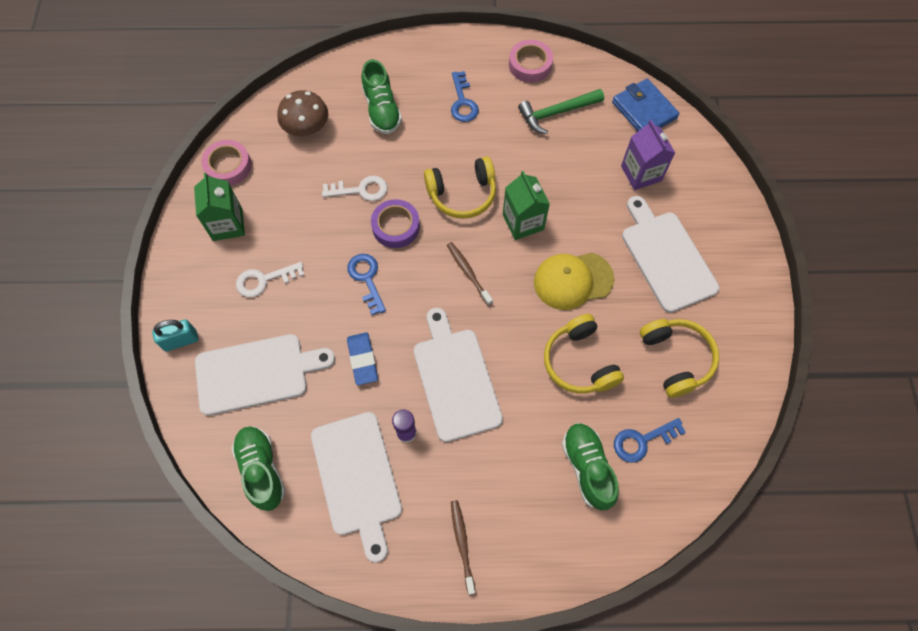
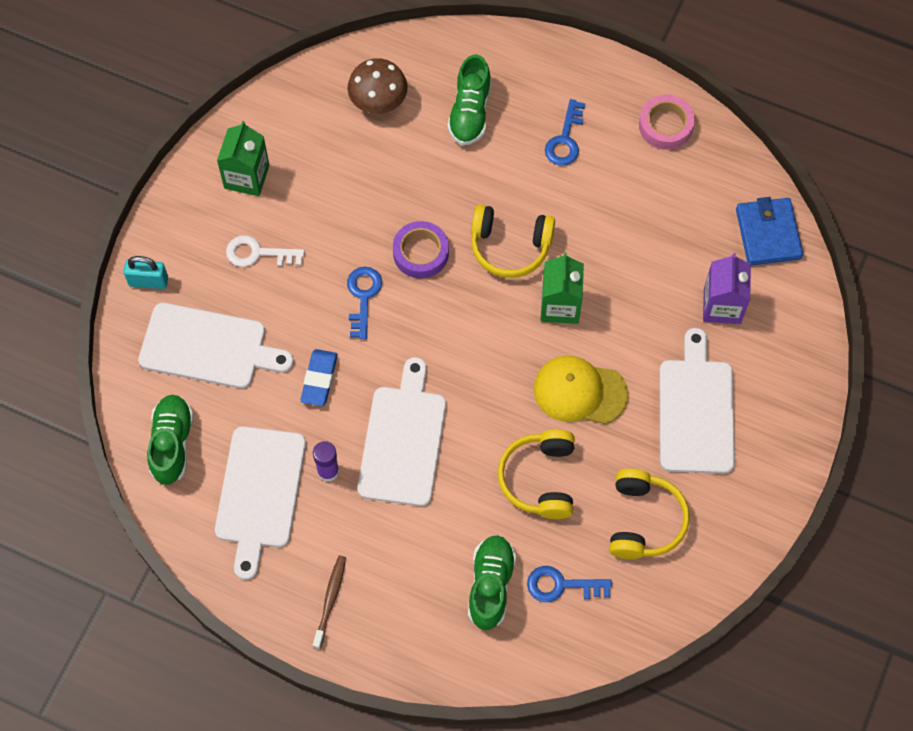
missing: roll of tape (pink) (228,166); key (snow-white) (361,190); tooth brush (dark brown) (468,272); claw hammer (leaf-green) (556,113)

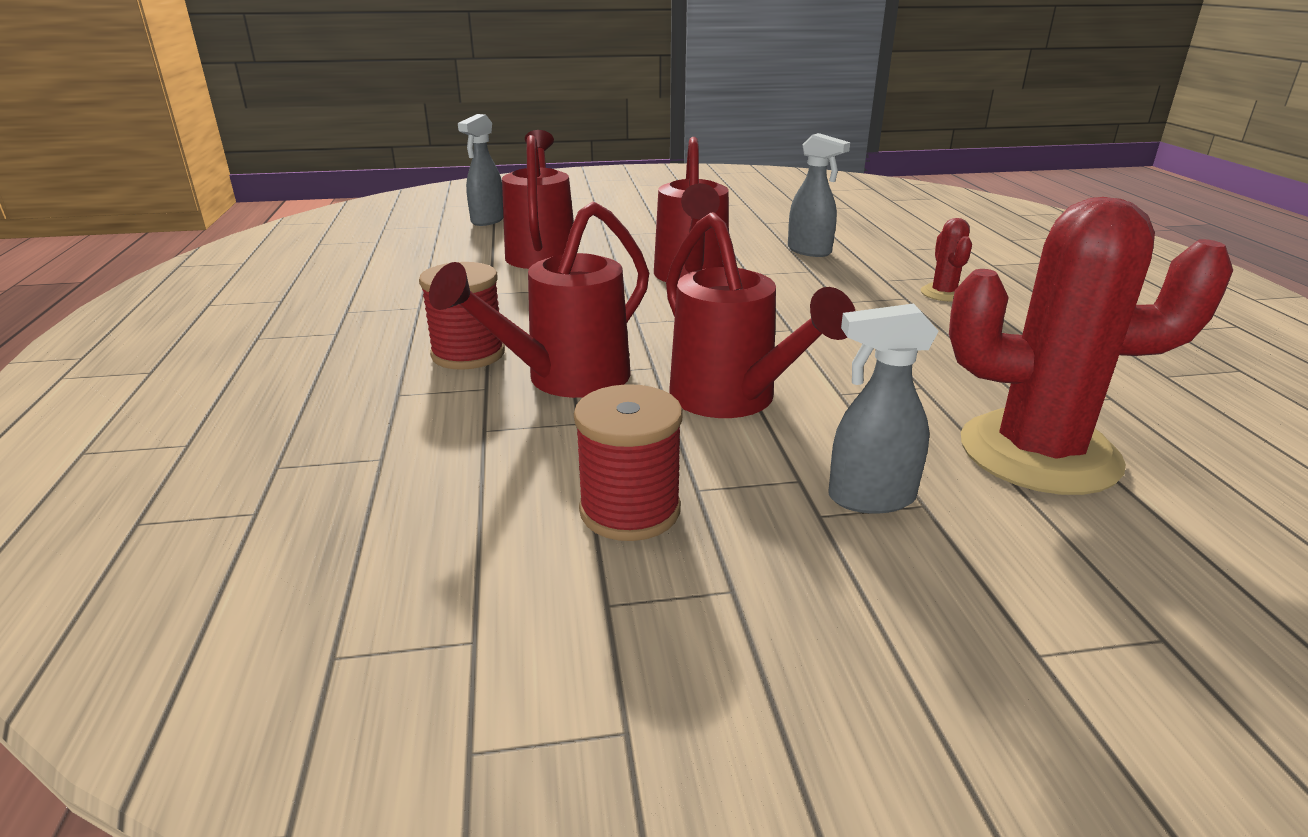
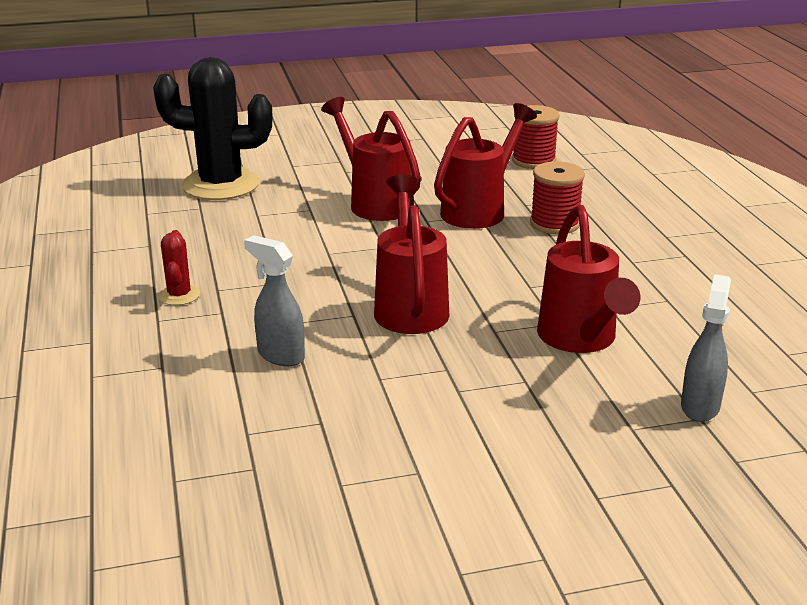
missing: spray bottle (grey) (870,498)
relocated: bobbin (scarlet) (630,510) to (533,161)
colour: saguaro cactus (scarlet) (1039,453) to saguaro cactus (black) (221,185)

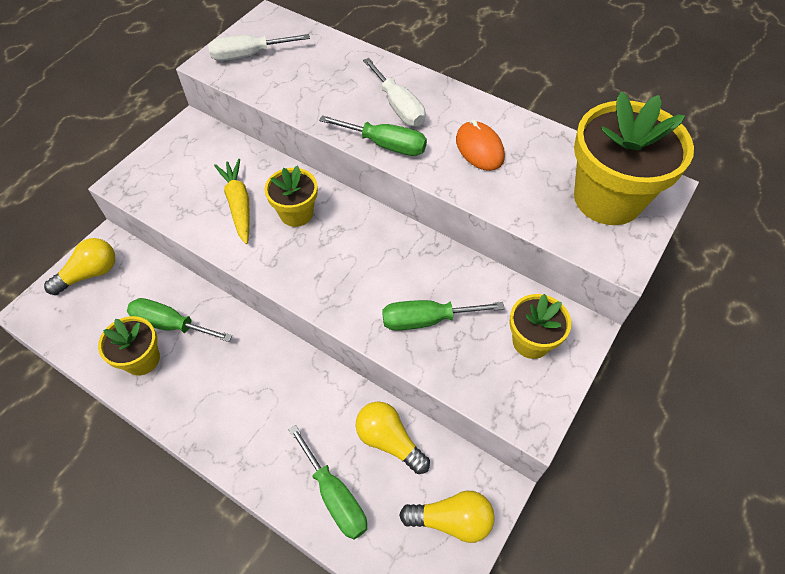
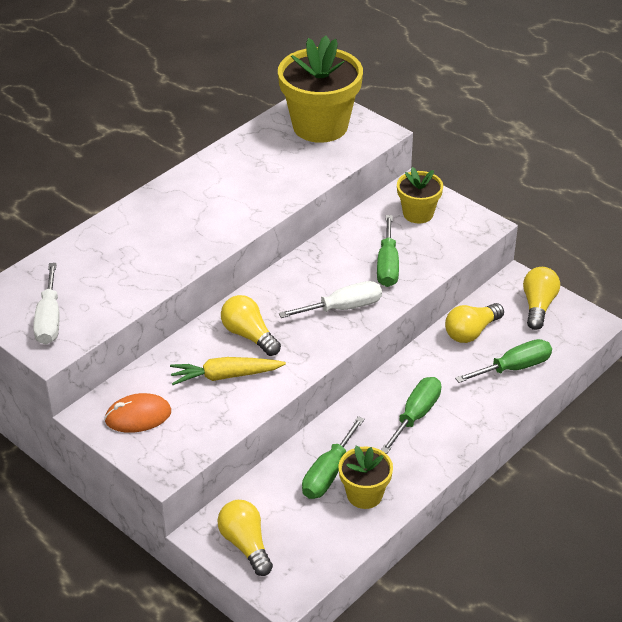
relocated: flat screwdriver (leaf-green) (385,145) to (416,415); flat screwdriver (snow-white) (398,107) to (343,308); PC mouse (orange-coloured) (479,148) to (138,416)
exchanged: flower pot (bright yellow) (296,213) to lightbulb (bright yellow) (249,335)

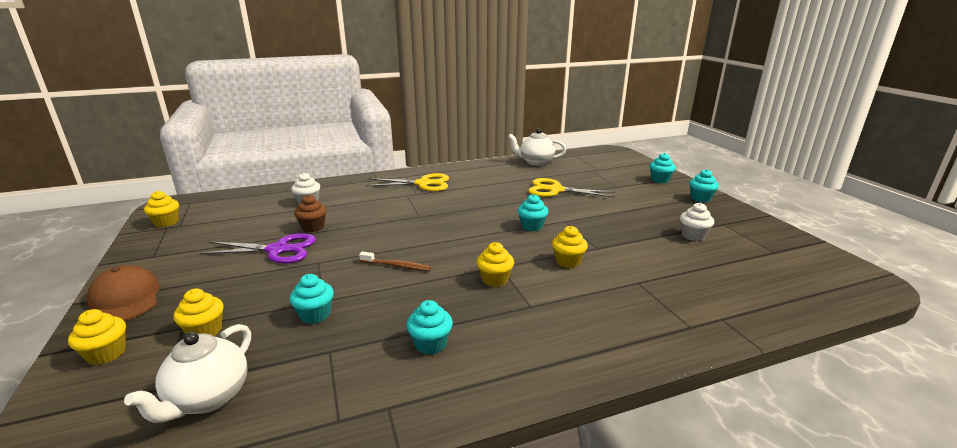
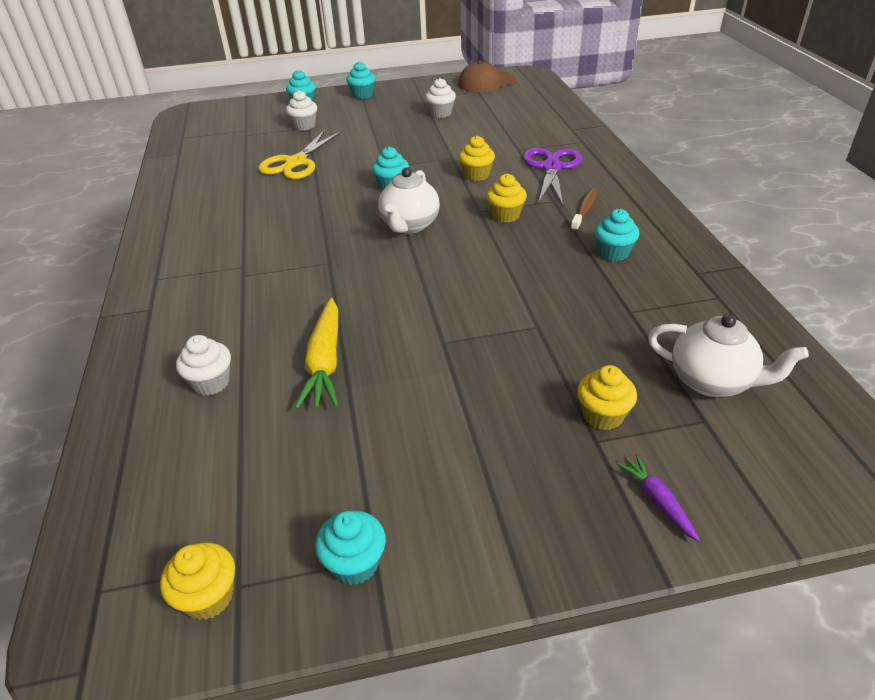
missing: scissors (bright yellow) (423,184)
appeared: cupcake (snow-white) (304,126)
relocated: cap (dark brown) (125,299) to (486,82); scissors (purple) (278,250) to (551,168); cupcake (aqua) (315,315) to (355,563); tooth brush (dark brown) (396,266) to (584,210); teapot (snow-white) (536,162) to (409,225)
exchanged: cupcake (bright yellow) (106,354) to toy carrot (purple) (657,501); cupcake (dark brown) (313,227) to toy carrot (bright yellow) (325,362)

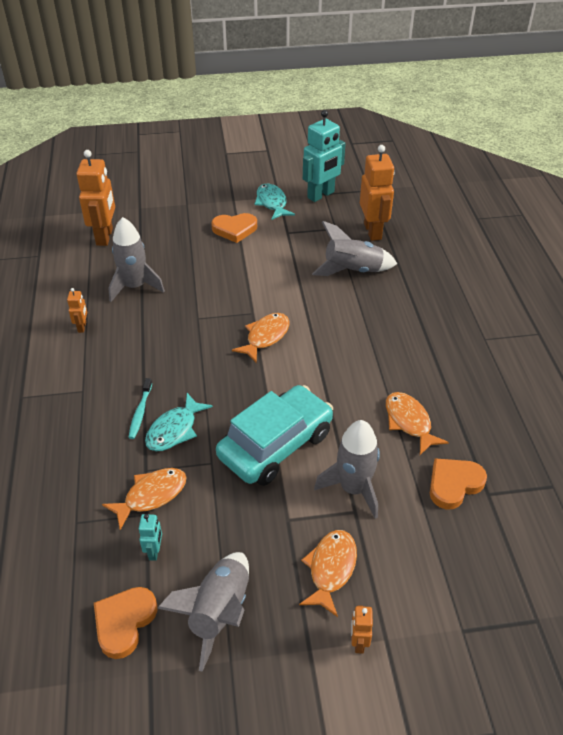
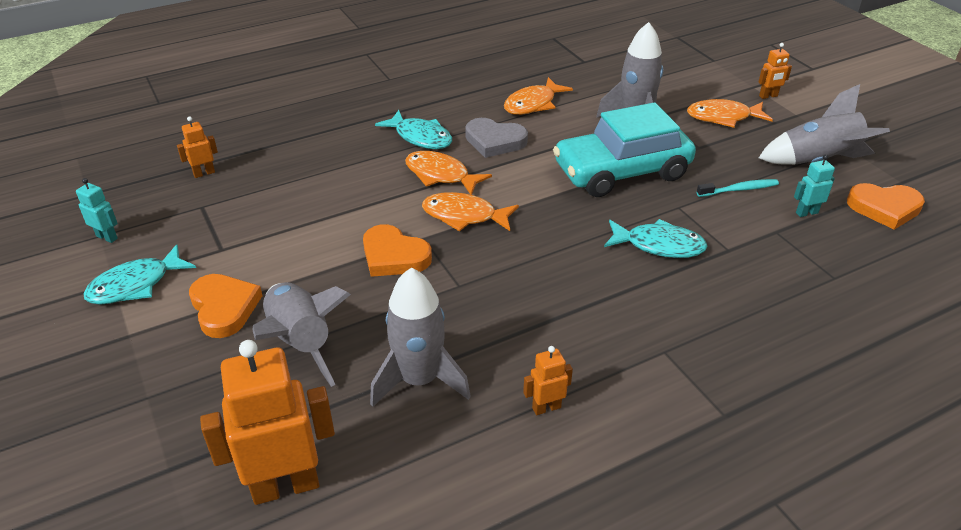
appeared: fish (aqua) (420,137); heart (grey) (494,141)
relocated: fish (orange-coloured) (151,496) to (440,175); tooth brush (aqua) (140,412) to (738,189); spaceship (grey) (352,271) to (300,343); heart (orange-coloured) (454,484) to (394,256)
spun: automobile (aqua) (275,445) = (621,172) 45 degrees counterclockwise
size: robot (aqua) (321,195) = (107,237) x0.46; robot (orange-coloured) (373,231) = (204,173) x0.46

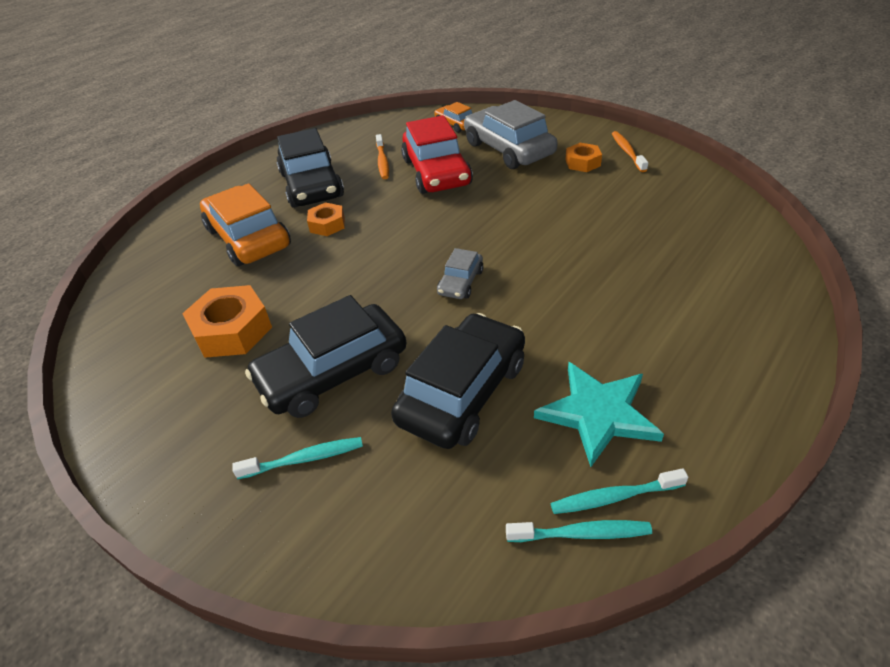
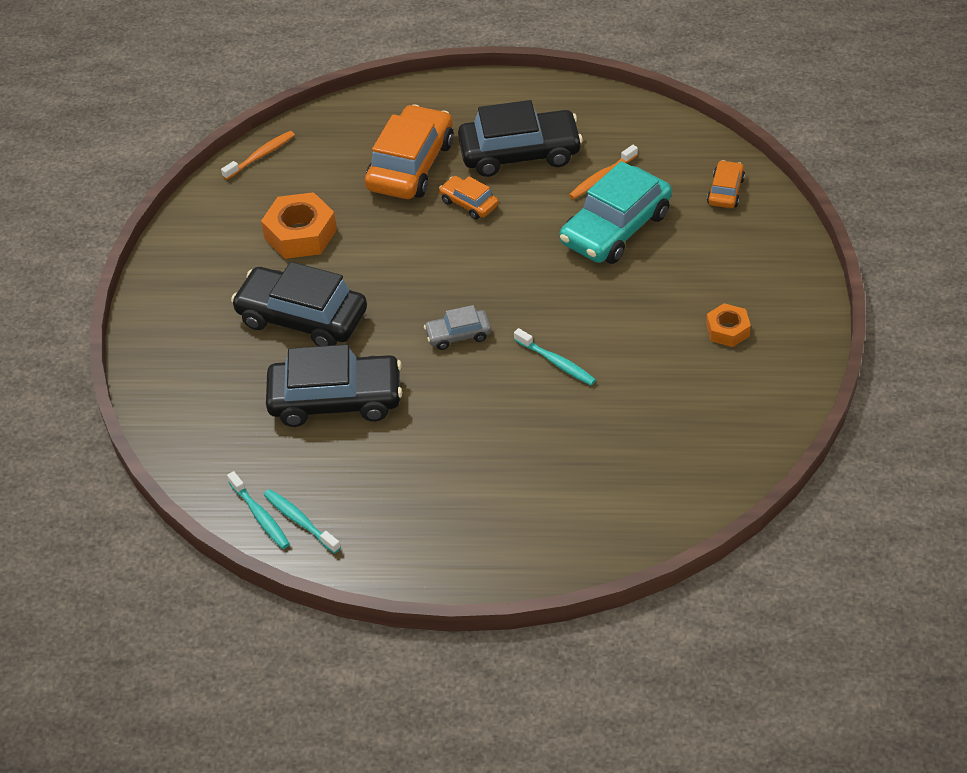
missing: automobile (grey) (508,149); star shape (aqua) (598,413)
relocated: tooth brush (aqua) (304,459) to (556,363); tooth brush (orange-coloured) (627,152) to (261,155)
exchanged: hex nut (orange-coloured) (327,224) to automobile (orange-coloured) (469,203)
colour: automobile (scarlet) (436,172) to automobile (aqua) (615,228)
spun: automobile (black) (311,185) = (520,153) 135 degrees counterclockwise

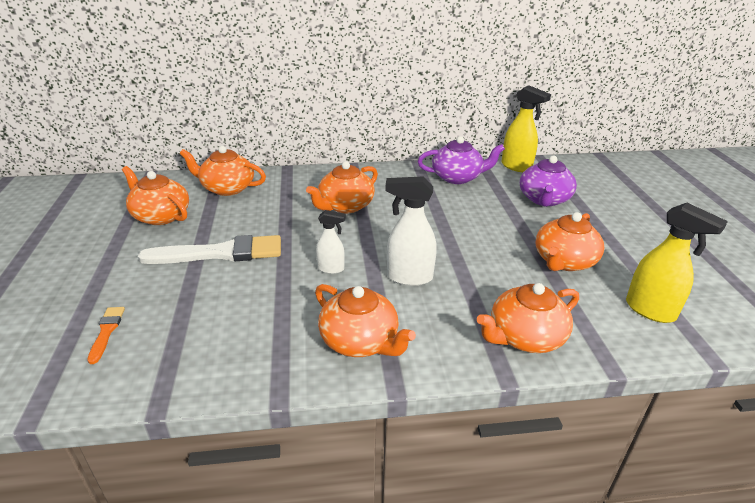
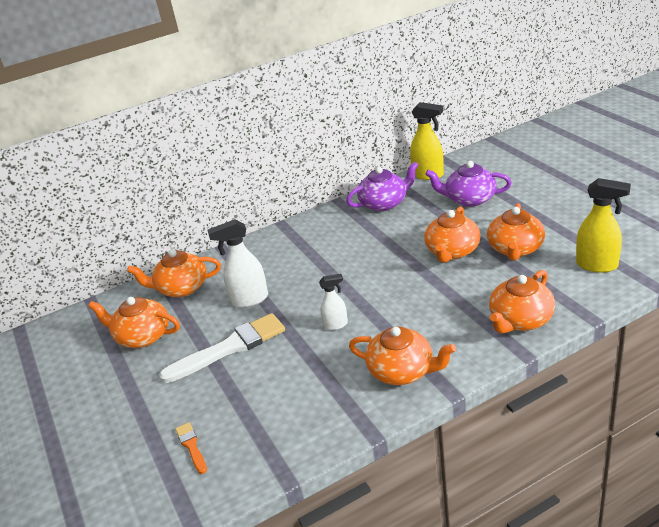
relocated: teapot (orange-coloured) (345,206) to (452,251); spray bottle (snow-white) (409,277) to (249,300)
spun: teapot (purple) (544,199) = (469,199) 105 degrees clockwise

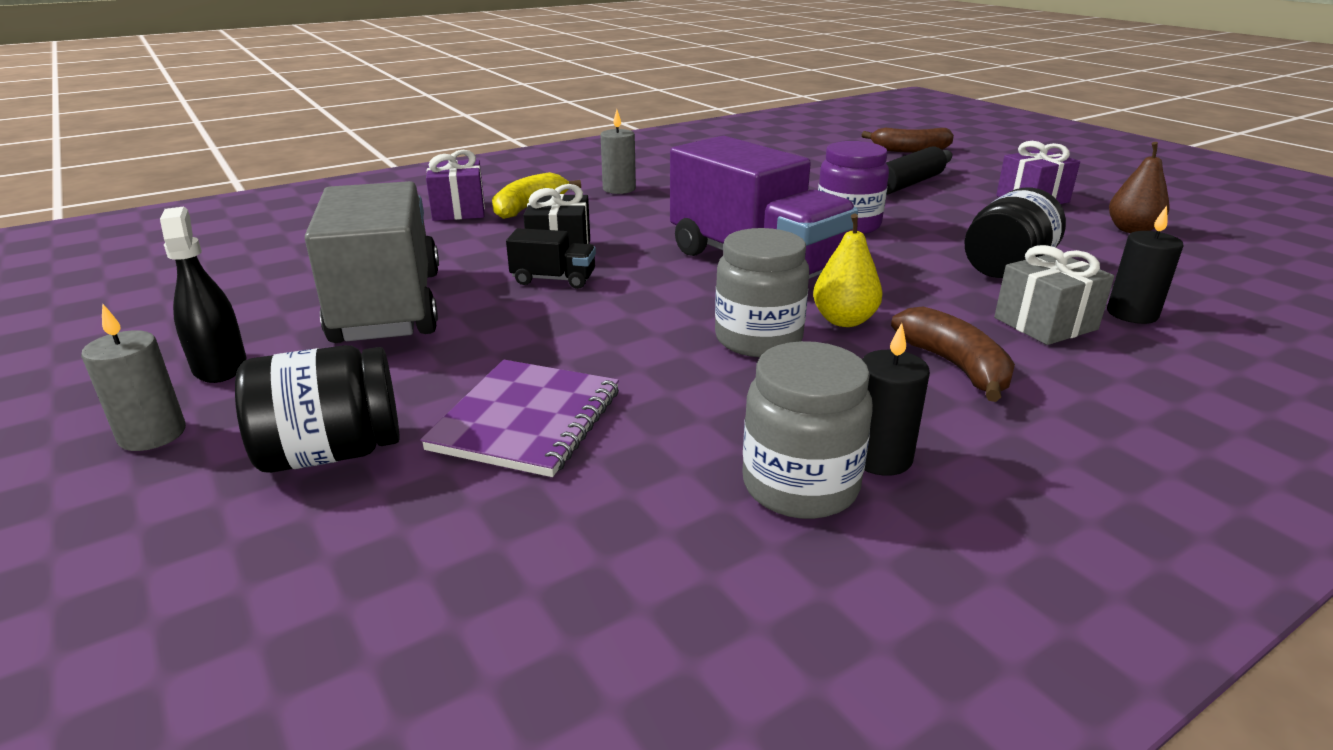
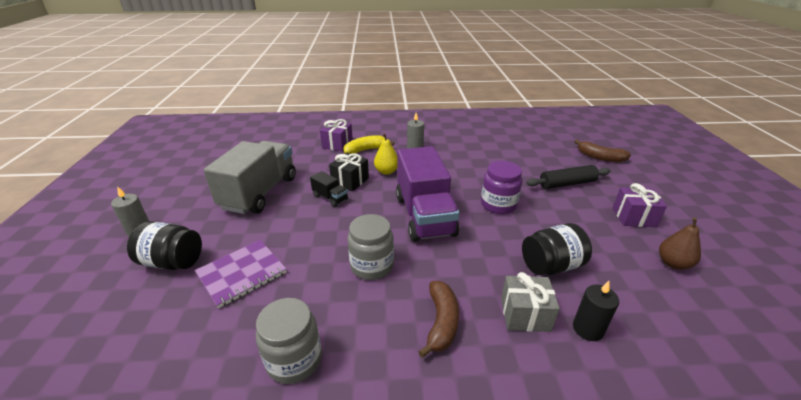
missing: spray bottle (black) (220,366); candle (black) (880,457)
relocated: pear fruit (bright yellow) (844,320) to (386,171)

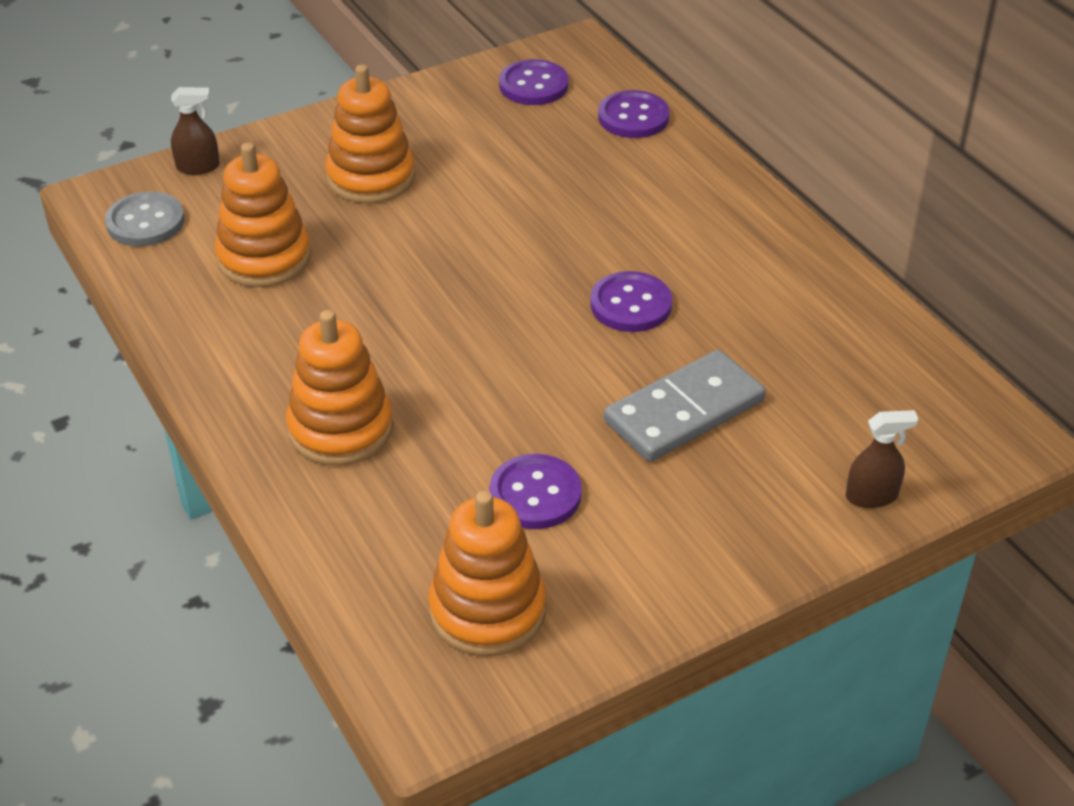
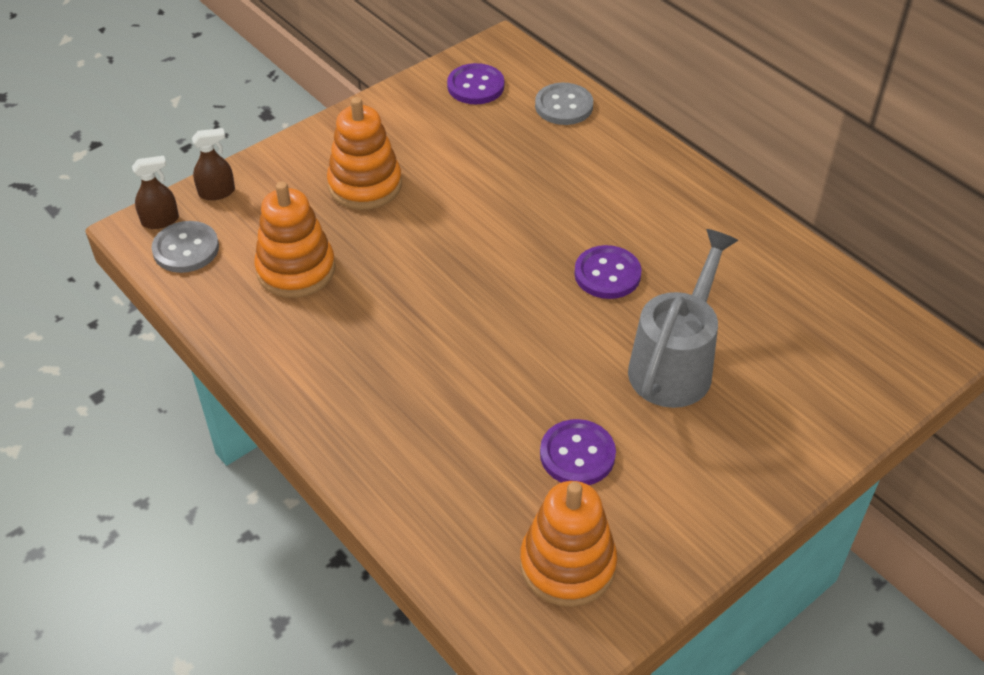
missing: stacking toy (orange-coloured) (340,429)
relocated: spray bottle (dark brown) (872,496) to (160,220)
exchanged: domino (grey) (684,411) to sprinkling can (grey) (675,364)
colour: shirt button (purple) (633,117) to shirt button (grey) (564,106)

